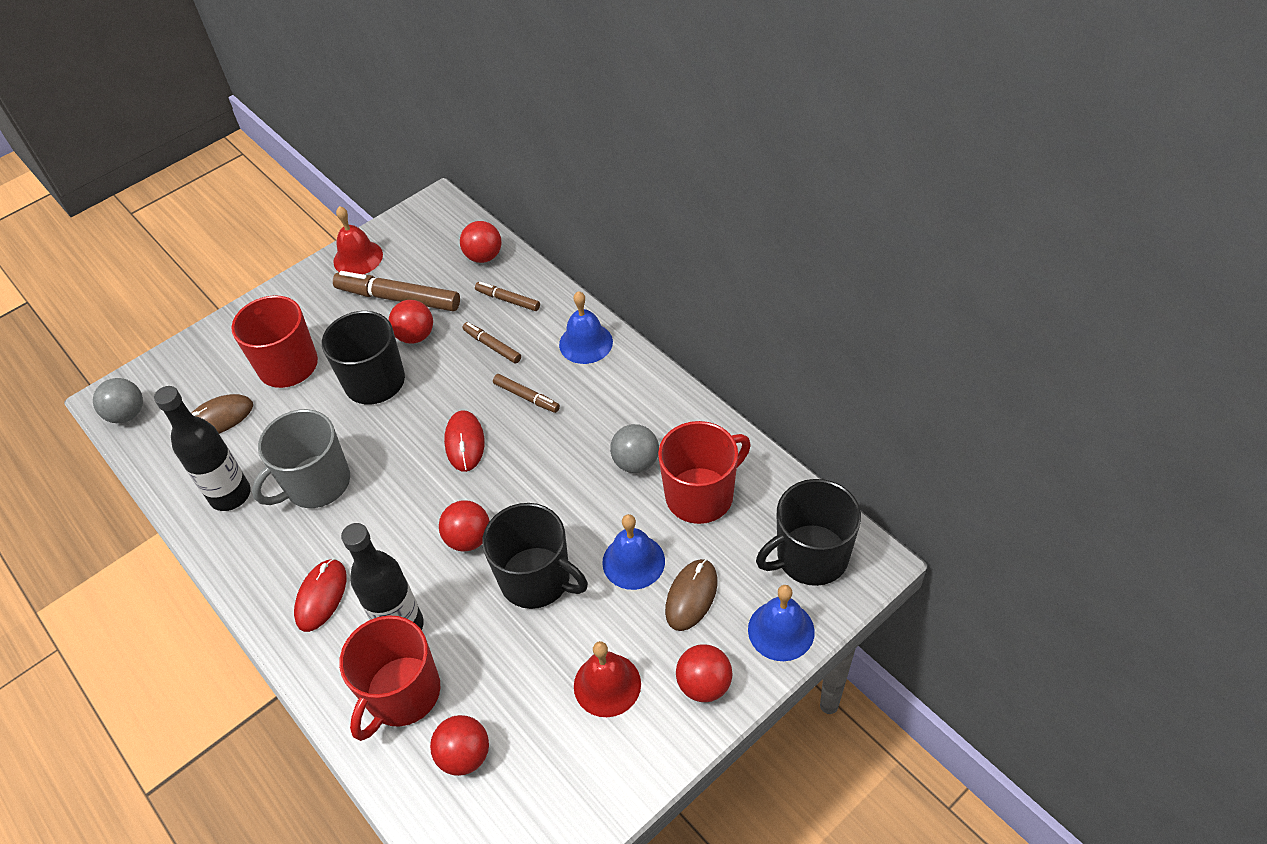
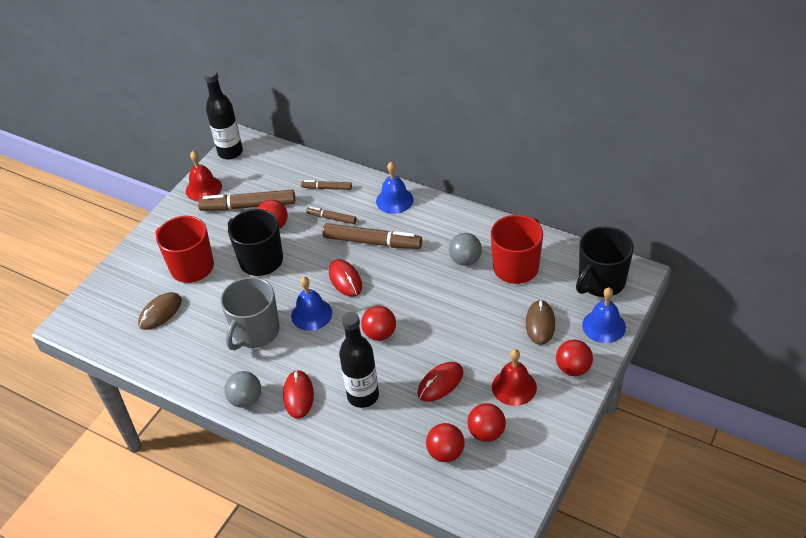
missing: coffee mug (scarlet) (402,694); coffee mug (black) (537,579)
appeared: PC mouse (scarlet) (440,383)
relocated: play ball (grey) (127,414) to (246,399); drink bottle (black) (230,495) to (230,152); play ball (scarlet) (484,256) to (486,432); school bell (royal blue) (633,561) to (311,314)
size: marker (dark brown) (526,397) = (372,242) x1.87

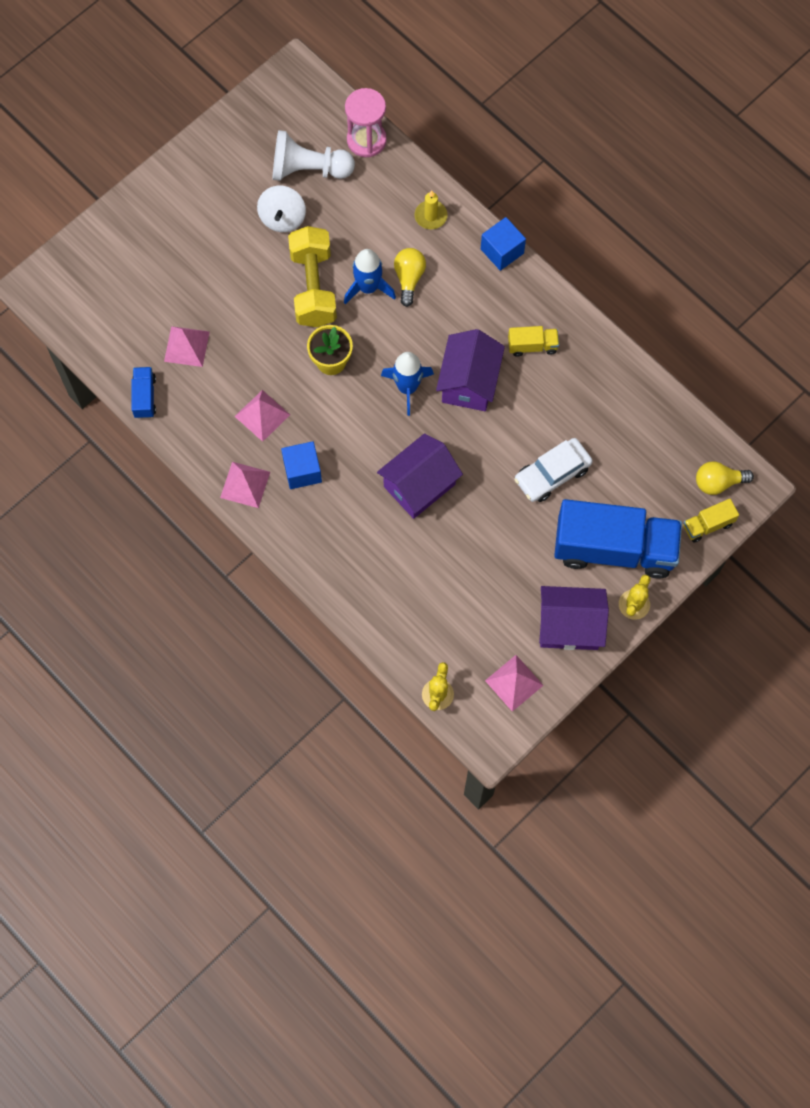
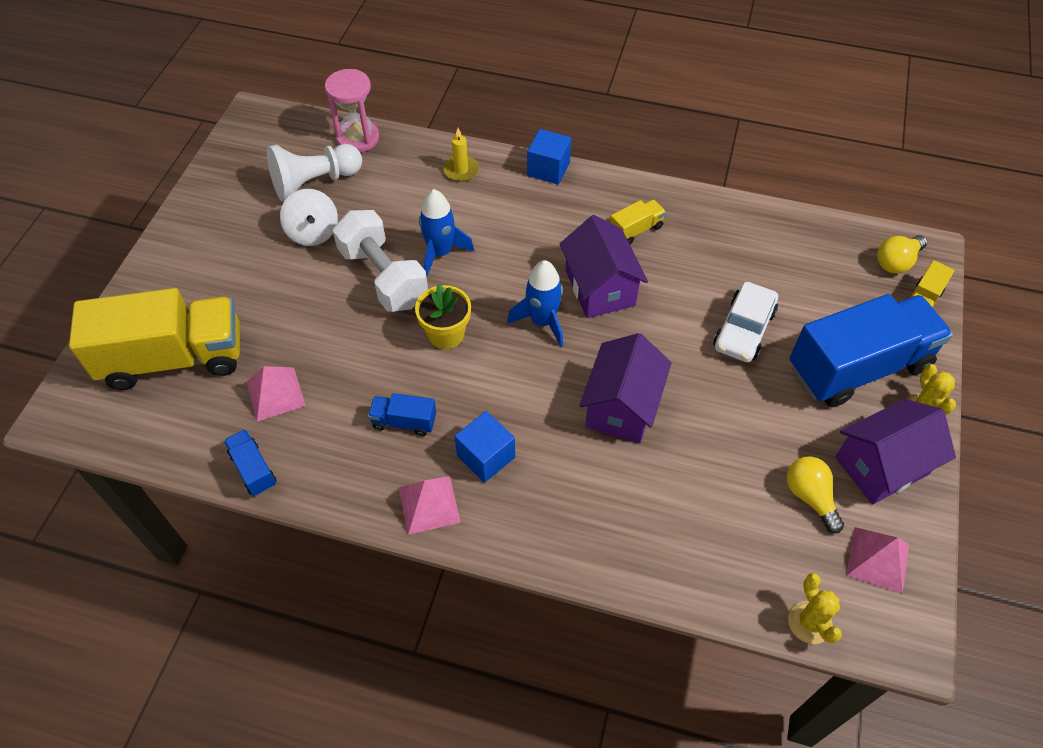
appeared: truck (bright yellow) (174,358)
relocated: lightbulb (bright yellow) (409,278) to (810,497)
exchanged: pyramid (pink) (262,415) to truck (royal blue) (404,422)
colour: free weight (bright yellow) (313,287) to free weight (snow-white) (383,277)

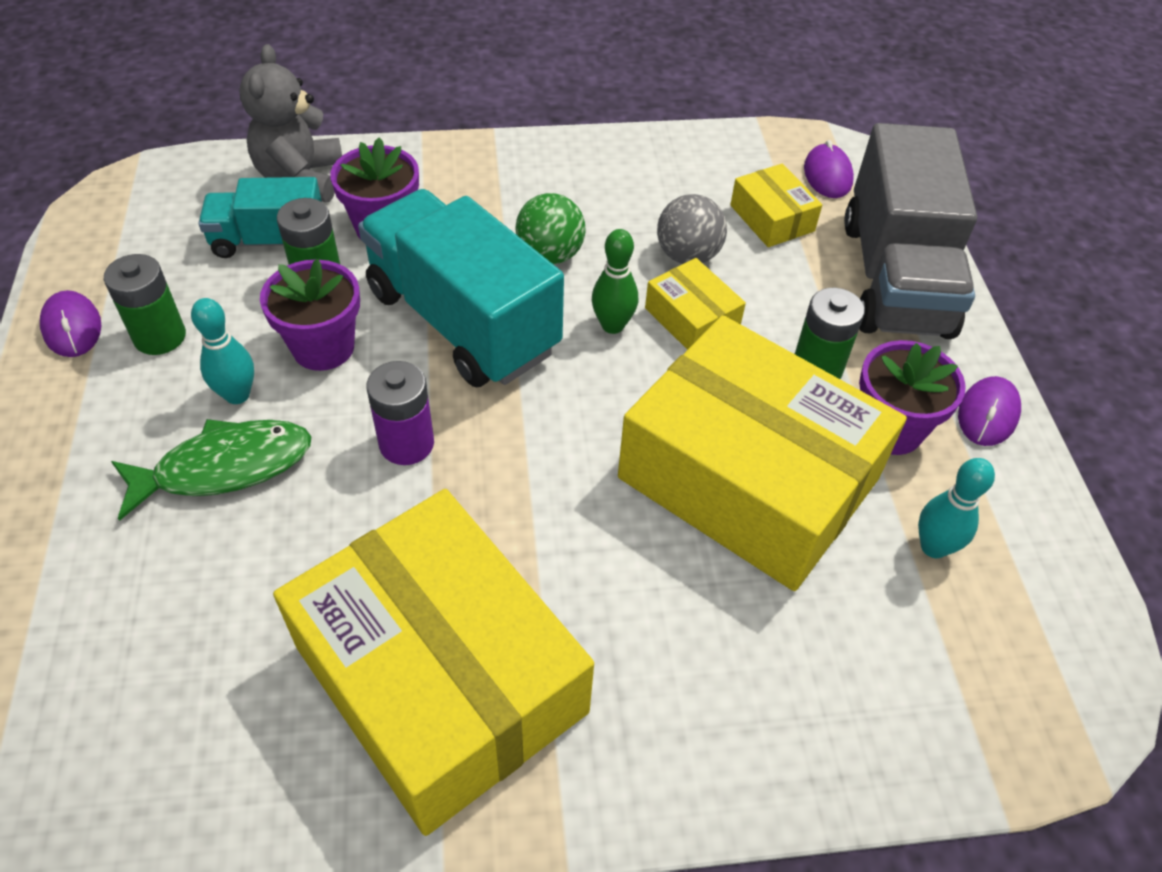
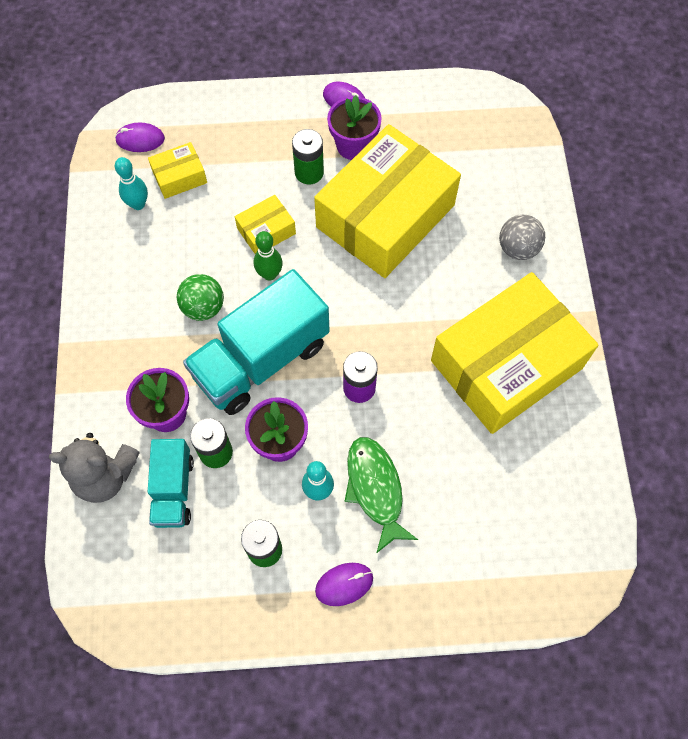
missing: truck (grey) (895,277)
relocated: PC mouse (purple) (72,327) to (344,584); play ball (grey) (687,255) to (518,248); skittle (aqua) (933,547) to (138,204)

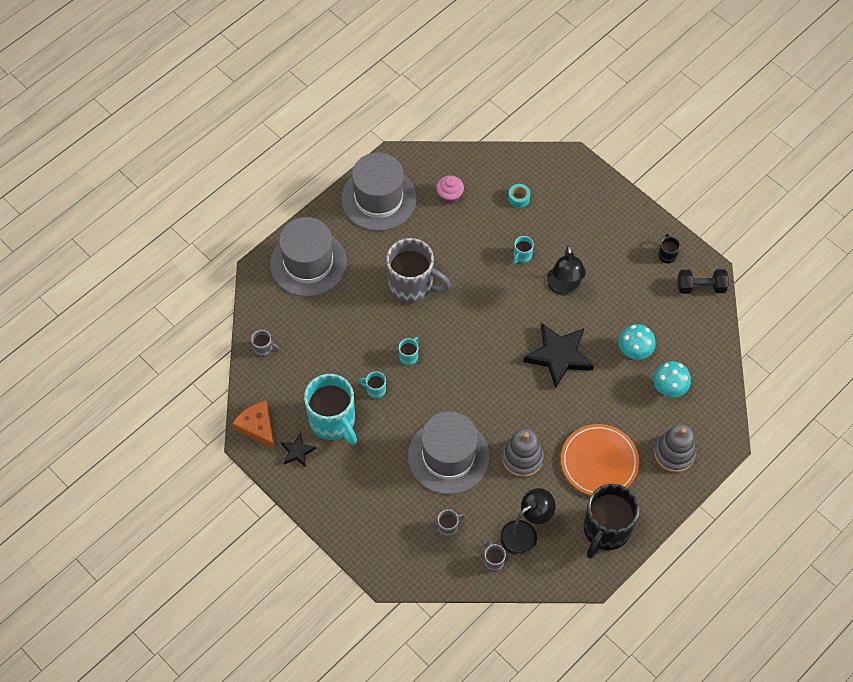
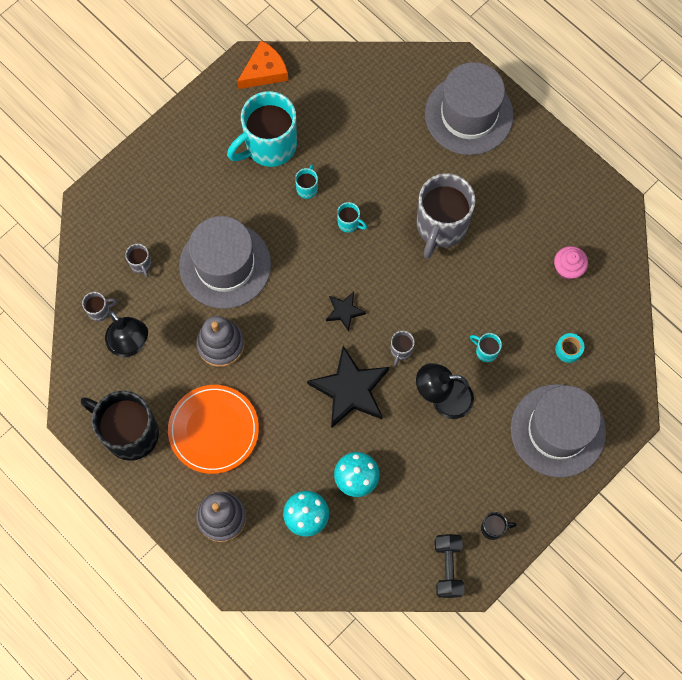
relocated: coffee mug (grey) (264,349) to (401,350); star shape (black) (297,451) to (344,311); hat (grey) (378,198) to (558,430)

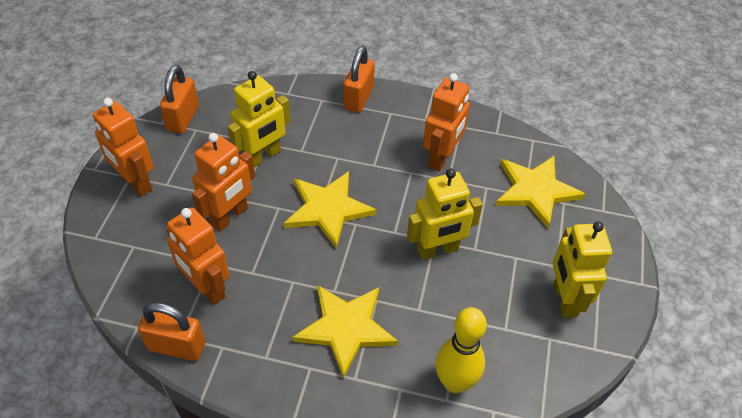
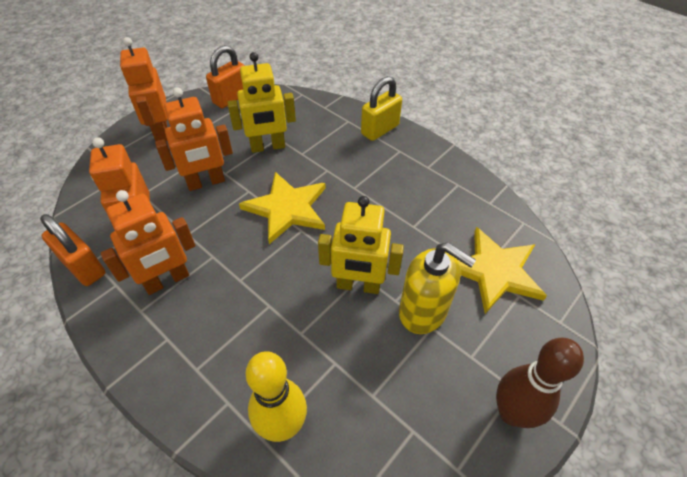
missing: star shape (bright yellow) (346,328); robot (bright yellow) (564,299)
appeared: pump bottle (bright yellow) (423,312); skittle (dark brown) (511,413)
relocated: robot (orange-coloured) (441,158) to (167,280)
colour: padlock (orange-coloured) (358,98) to padlock (bright yellow) (380,130)

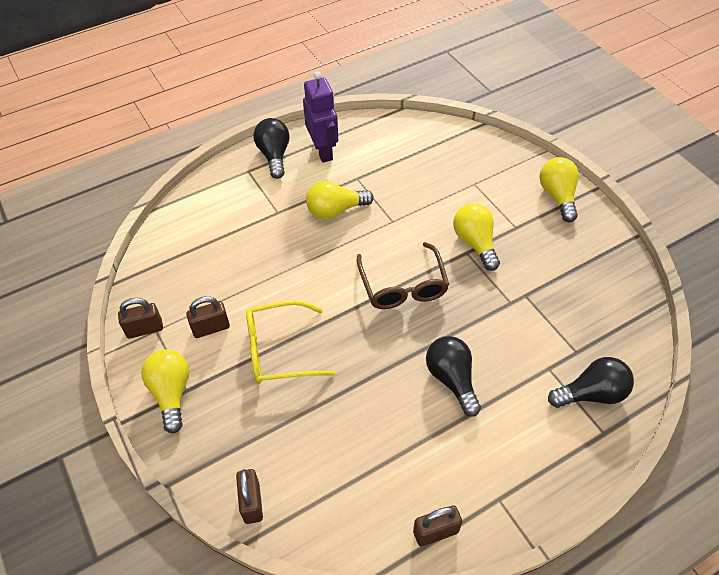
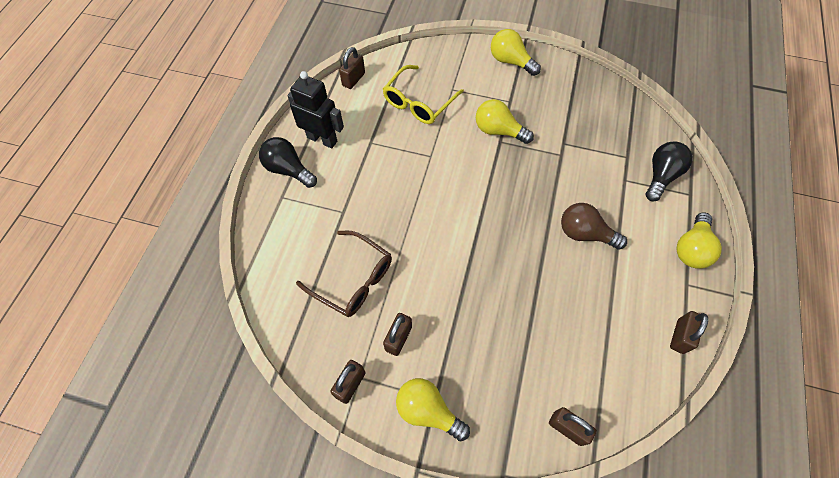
appeared: padlock (dark brown) (353,79)
relocated: eyeglasses (bright yellow) (279,350) to (419,102); lightbulb (bright yellow) (335,211) to (691,249); eyeglasses (dark brown) (403,286) to (353,279)
colour: robot (purple) (323,151) to robot (black) (322,139); lightbulb (black) (452,379) to lightbulb (dark brown) (585,233)

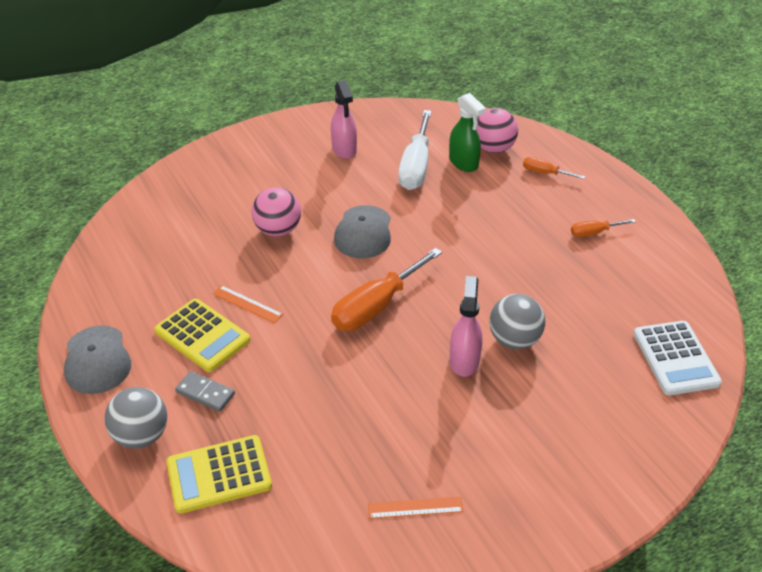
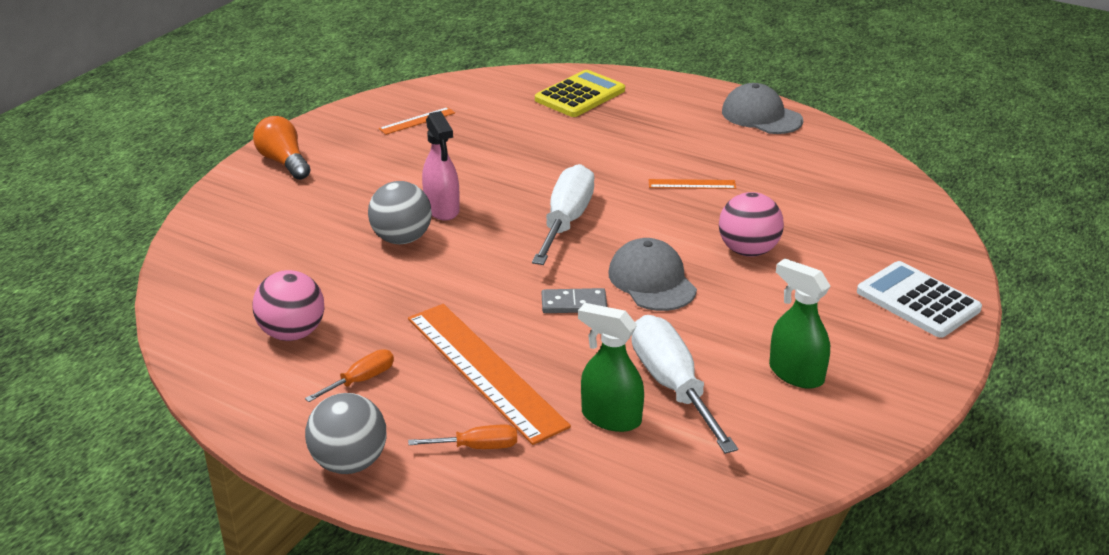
missing: adding machine (bright yellow) (202,336)
appeared: lightbulb (orange-coloured) (284,162); ruler (orange-coloured) (484,370)
relocated: play ball (grey) (141,435) to (349,463); domino (grey) (205,393) to (574,304); play ball (pink) (493,148) to (292,333); adding machine (snow-white) (675,358) to (918,301)
colour: spray bottle (pink) (344,149) to spray bottle (leaf-green) (795,374); flat screwdriver (orange-coloured) (376,306) to flat screwdriver (snow-white) (566,221)

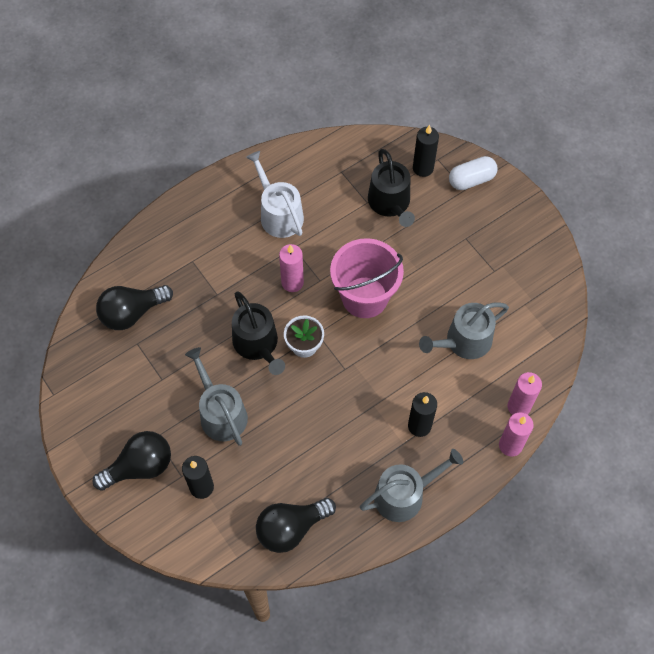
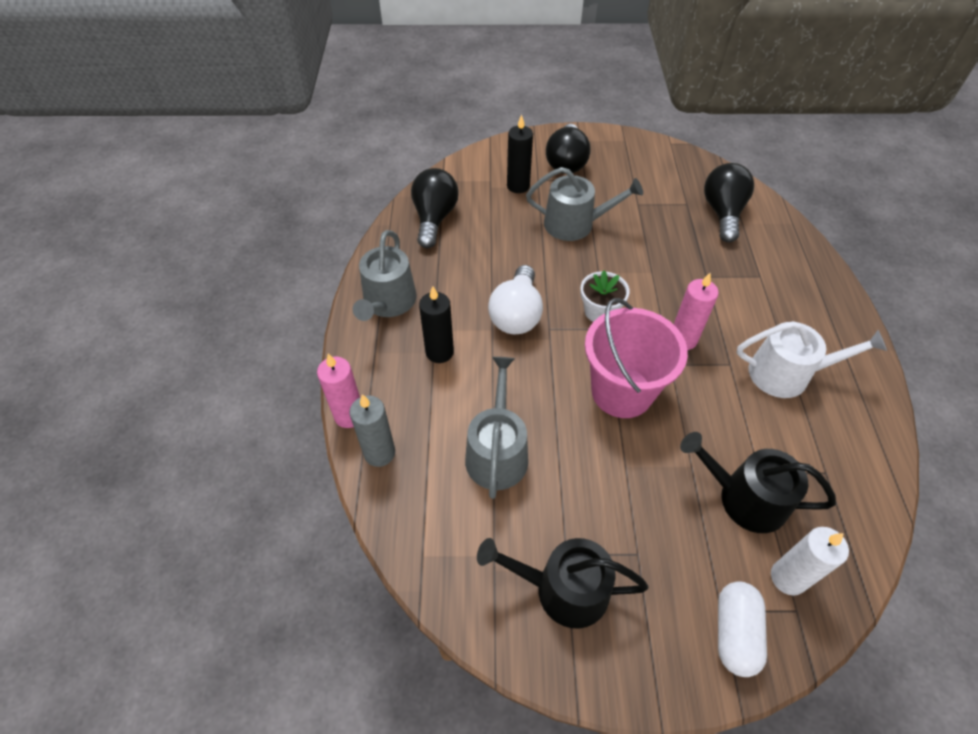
appeared: lightbulb (snow-white) (516,314)
relocated: sprinkling can (black) (258,344) to (562,589)
colour: candle (black) (423,168) to candle (snow-white) (788,578); candle (pink) (519,406) to candle (grey) (379,453)

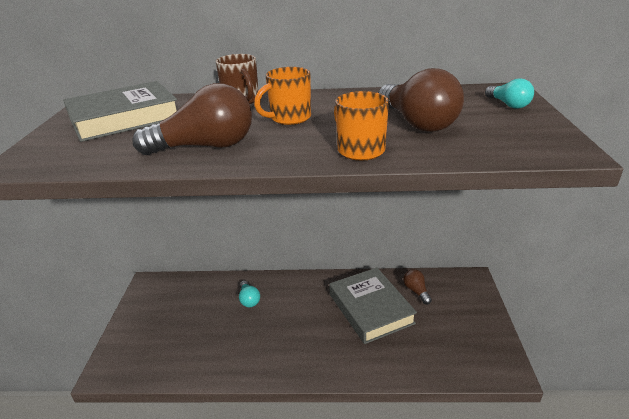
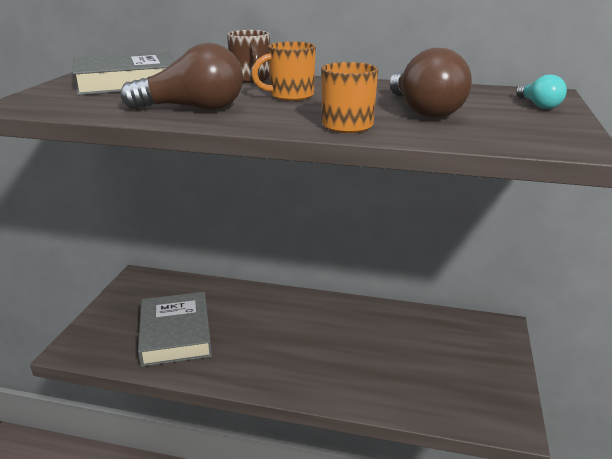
missing: lightbulb (aqua) (249,300); lightbulb (dark brown) (416,291)
relocated: hardcover (grey) (370,308) to (175,334)

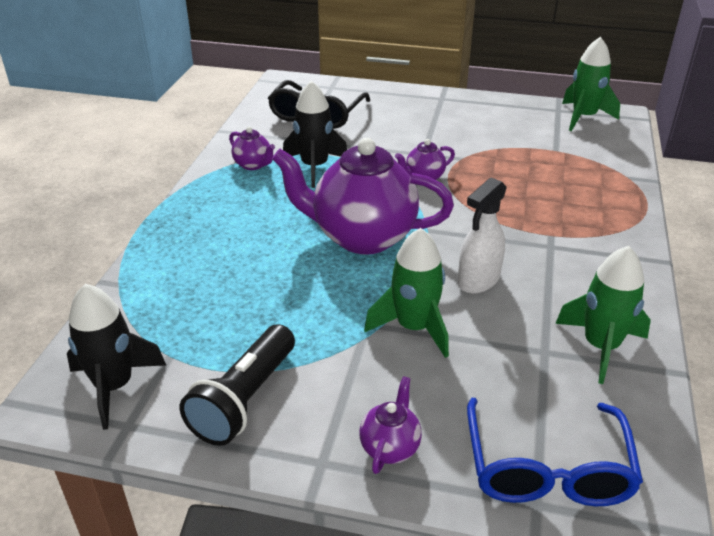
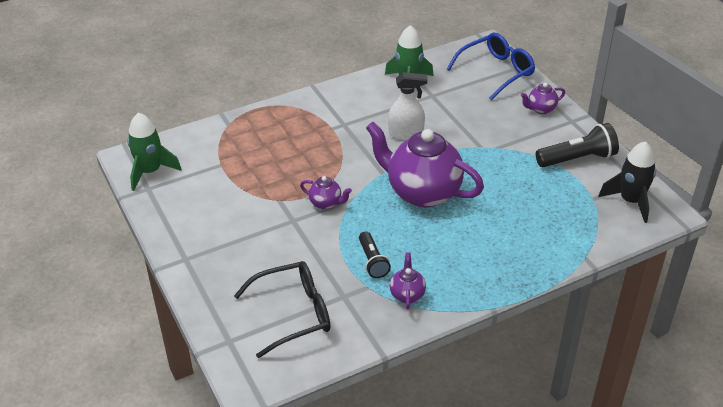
missing: spaceship (leaf-green) (414,327)
exchanged: spaceship (black) (314,167) to flashlight (black) (372,261)
spun: teapot (purple) (362,237) = (422,192) 150 degrees clockwise

